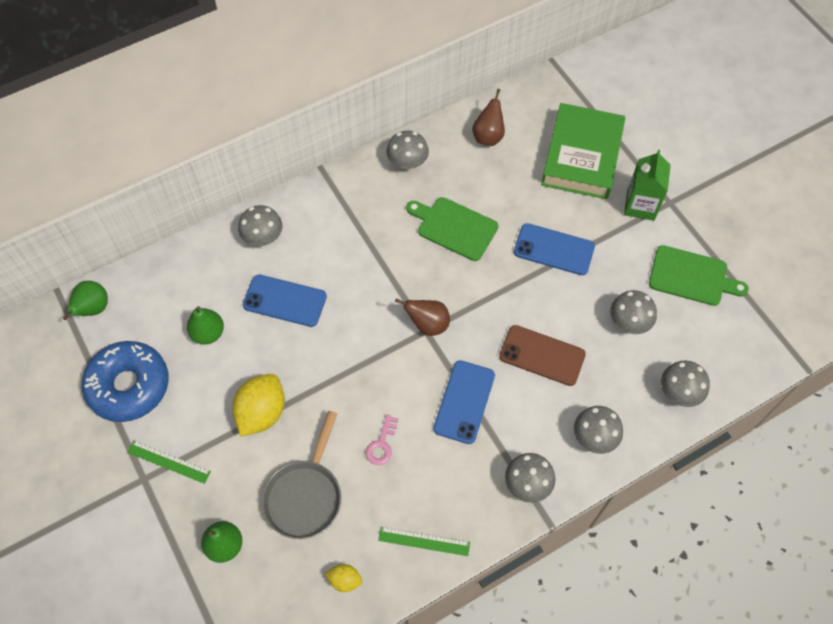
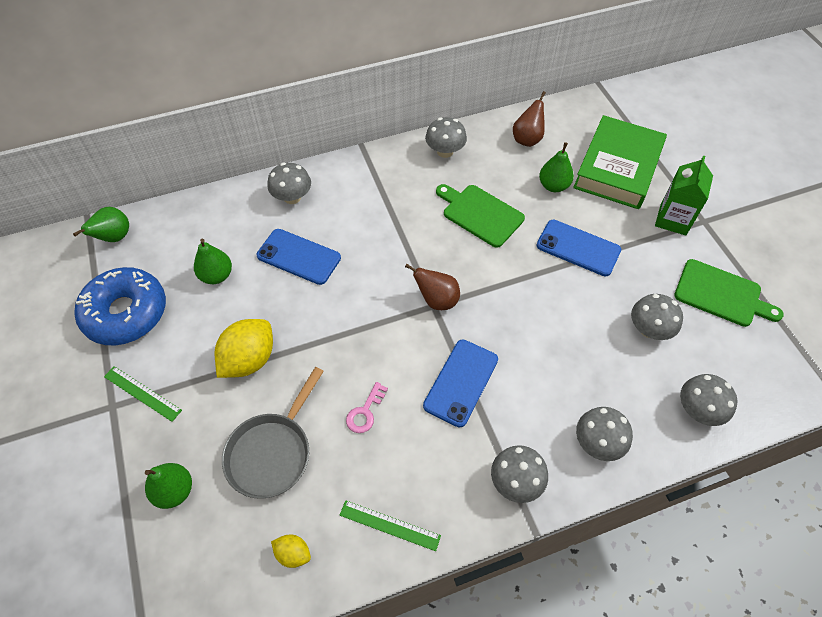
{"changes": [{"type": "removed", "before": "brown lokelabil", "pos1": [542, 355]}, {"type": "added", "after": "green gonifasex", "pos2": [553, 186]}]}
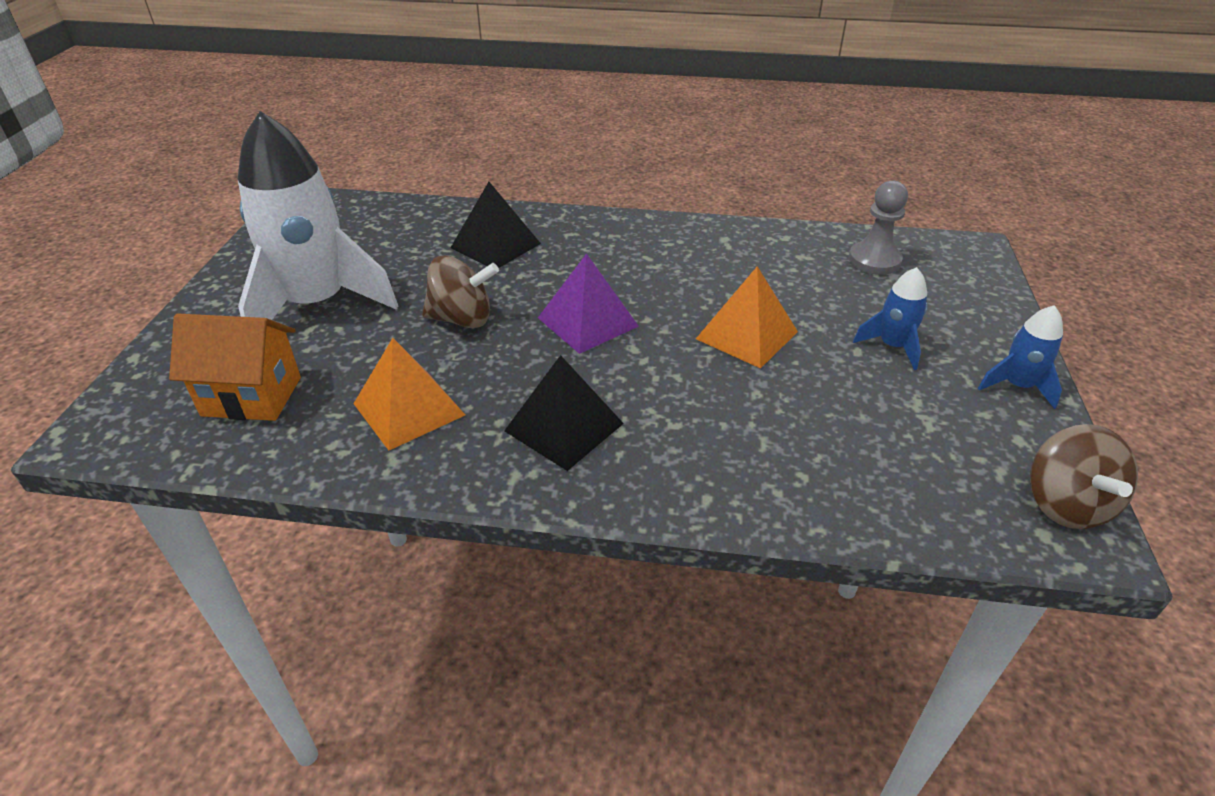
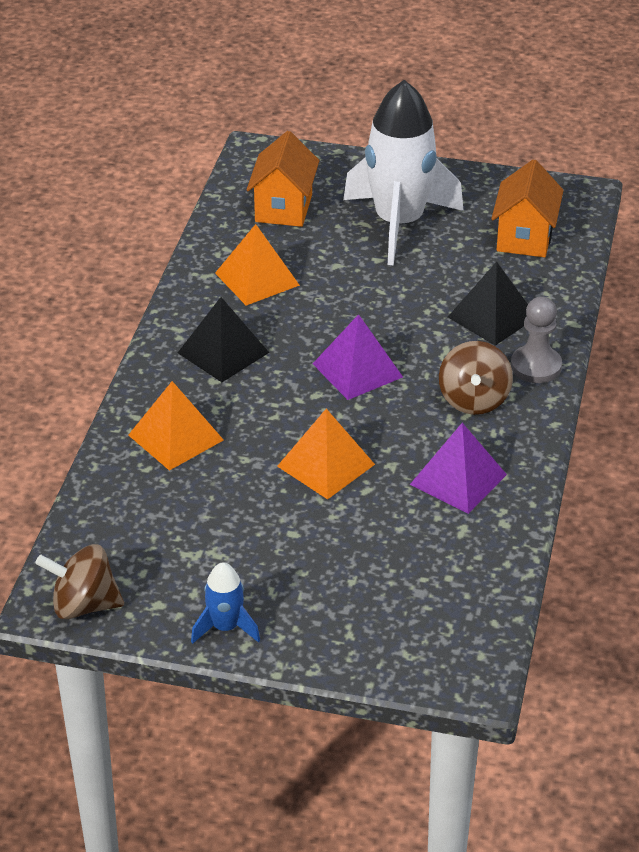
{"changes": [{"type": "moved", "before": "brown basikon", "pos1": [462, 319], "pos2": [474, 400]}, {"type": "moved", "before": "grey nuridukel", "pos1": [874, 260], "pos2": [536, 366]}, {"type": "removed", "before": "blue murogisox", "pos1": [892, 346]}, {"type": "added", "after": "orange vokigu", "pos2": [176, 437]}, {"type": "added", "after": "purple vokigu", "pos2": [458, 479]}, {"type": "added", "after": "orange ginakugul", "pos2": [524, 238]}]}
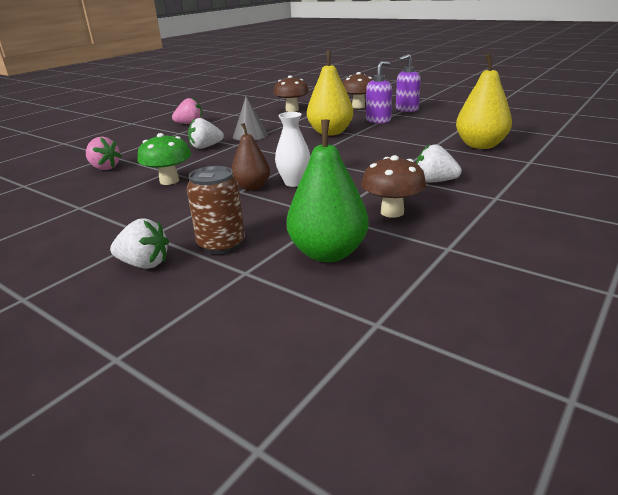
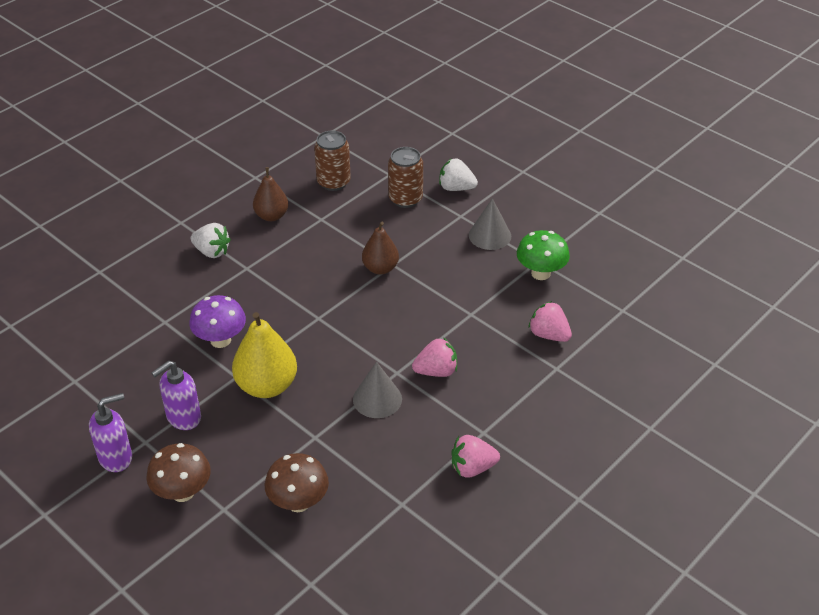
{"changes": [{"type": "moved", "before": "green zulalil", "pos1": [169, 181], "pos2": [540, 273]}, {"type": "recoloured", "before": "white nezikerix", "after": "pink nezikerix", "pos1": [205, 147], "pos2": [436, 371]}, {"type": "removed", "before": "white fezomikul", "pos1": [294, 183]}, {"type": "replaced", "before": "green gonifasex", "after": "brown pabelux", "pos1": [328, 253], "pos2": [333, 182]}, {"type": "replaced", "before": "brown zulalil", "after": "brown gonifasex", "pos1": [392, 212], "pos2": [271, 216]}, {"type": "removed", "before": "yellow gonifasex", "pos1": [480, 145]}, {"type": "added", "after": "purple zulalil", "pos2": [220, 340]}, {"type": "added", "after": "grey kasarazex", "pos2": [490, 235]}]}
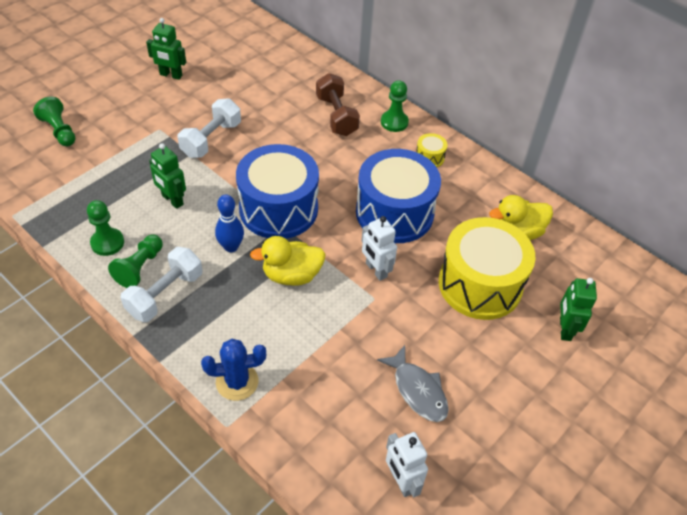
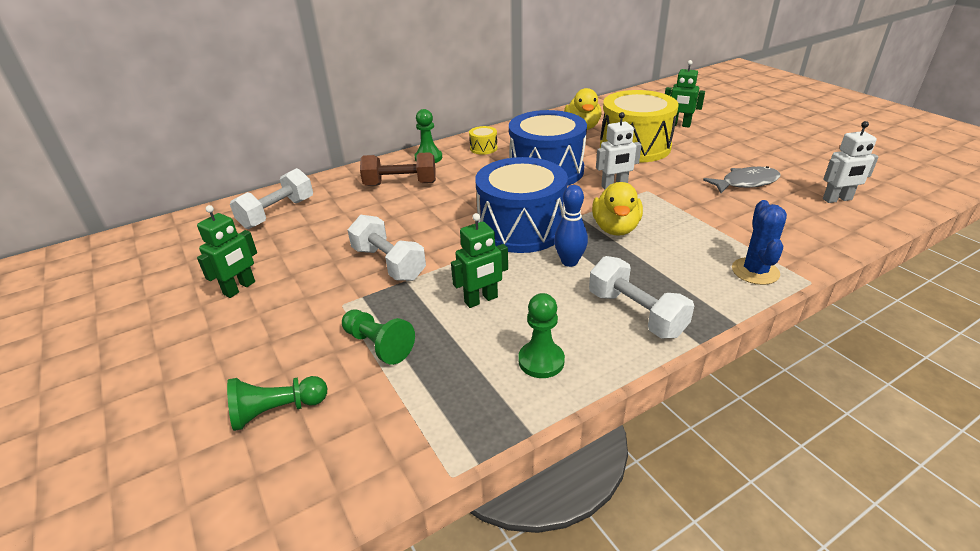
{"changes": [{"type": "moved", "before": "green nuridukel", "pos1": [140, 267], "pos2": [378, 345]}, {"type": "added", "after": "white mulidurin", "pos2": [277, 213]}]}
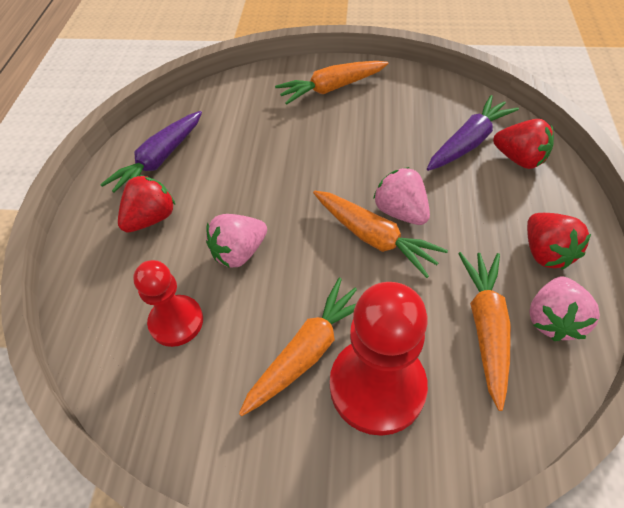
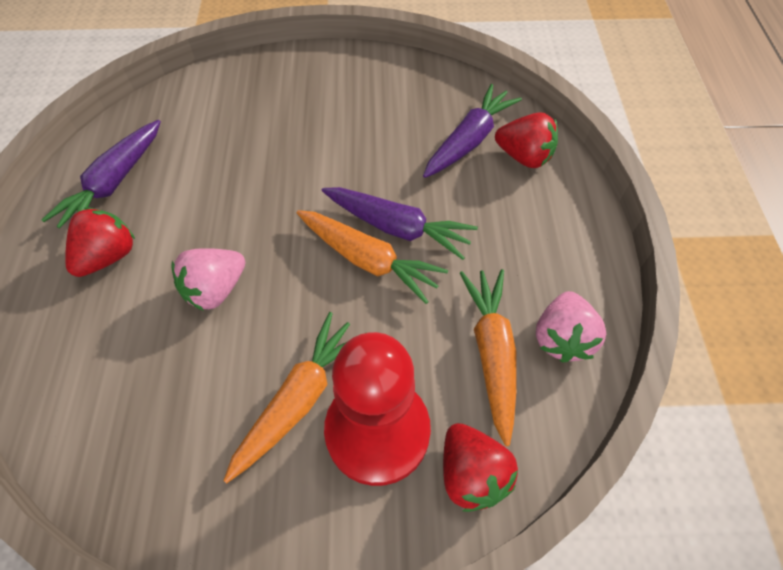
{"changes": [{"type": "removed", "before": "red nuridukel", "pos1": [176, 322]}, {"type": "removed", "before": "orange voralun", "pos1": [332, 88]}, {"type": "replaced", "before": "pink nezikerix", "after": "purple voralun", "pos1": [400, 212], "pos2": [397, 227]}, {"type": "moved", "before": "red nezikerix", "pos1": [545, 252], "pos2": [471, 474]}]}
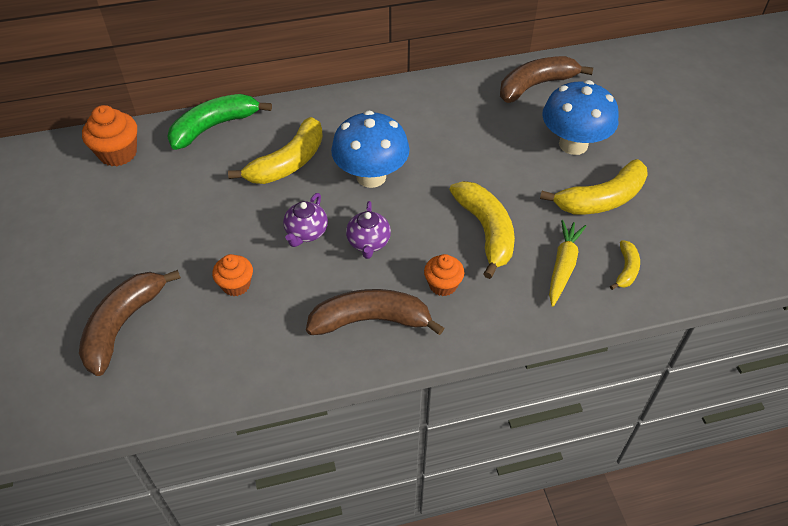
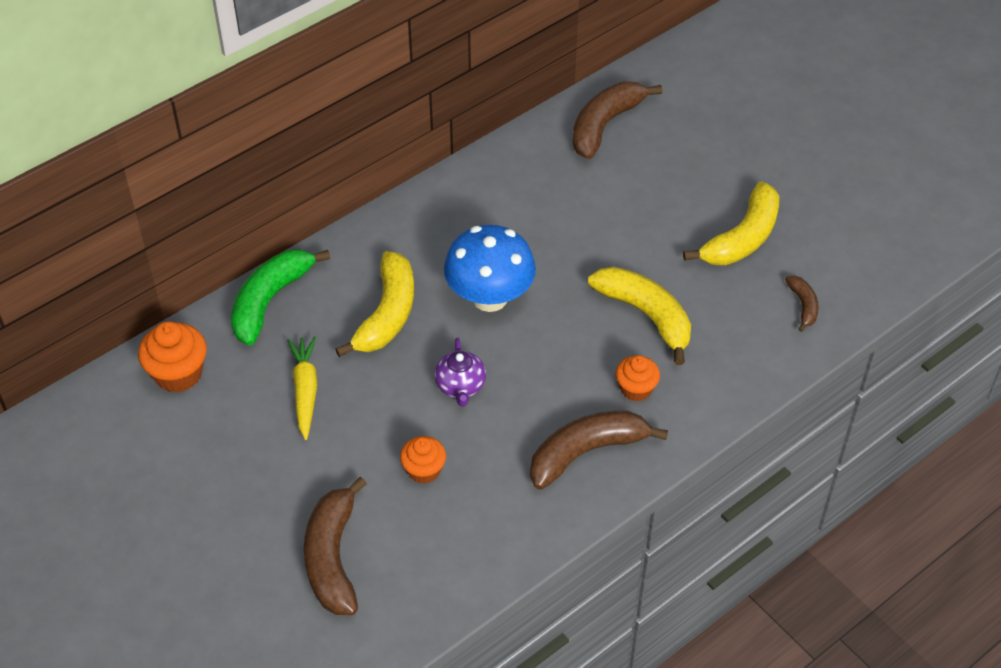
{"changes": [{"type": "removed", "before": "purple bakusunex", "pos1": [368, 243]}, {"type": "removed", "before": "blue zulalil", "pos1": [573, 144]}, {"type": "moved", "before": "yellow voralun", "pos1": [563, 266], "pos2": [305, 390]}, {"type": "recoloured", "before": "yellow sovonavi", "after": "brown sovonavi", "pos1": [626, 269], "pos2": [803, 306]}]}
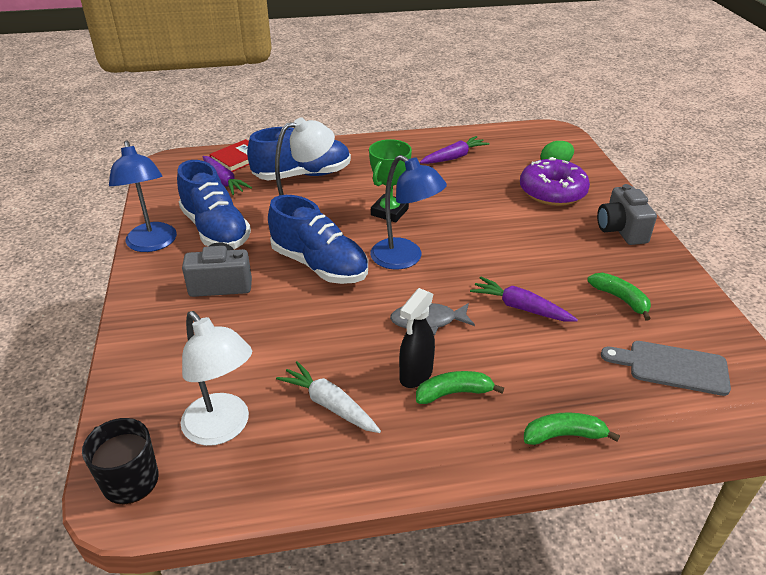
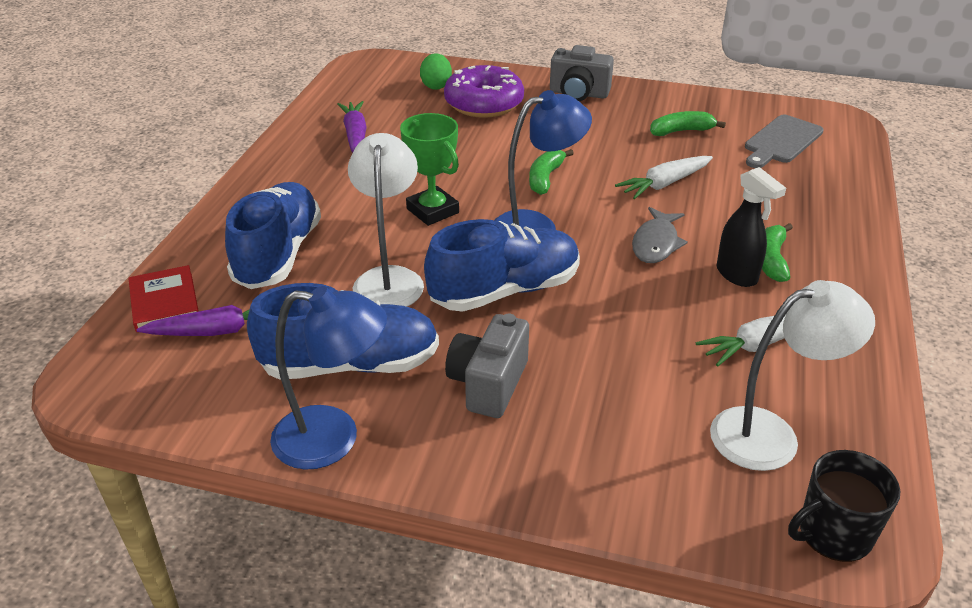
{"changes": [{"type": "recoloured", "before": "purple voralun", "after": "white voralun", "pos1": [520, 307], "pos2": [664, 184]}, {"type": "moved", "before": "green sovonavi", "pos1": [564, 435], "pos2": [545, 178]}]}
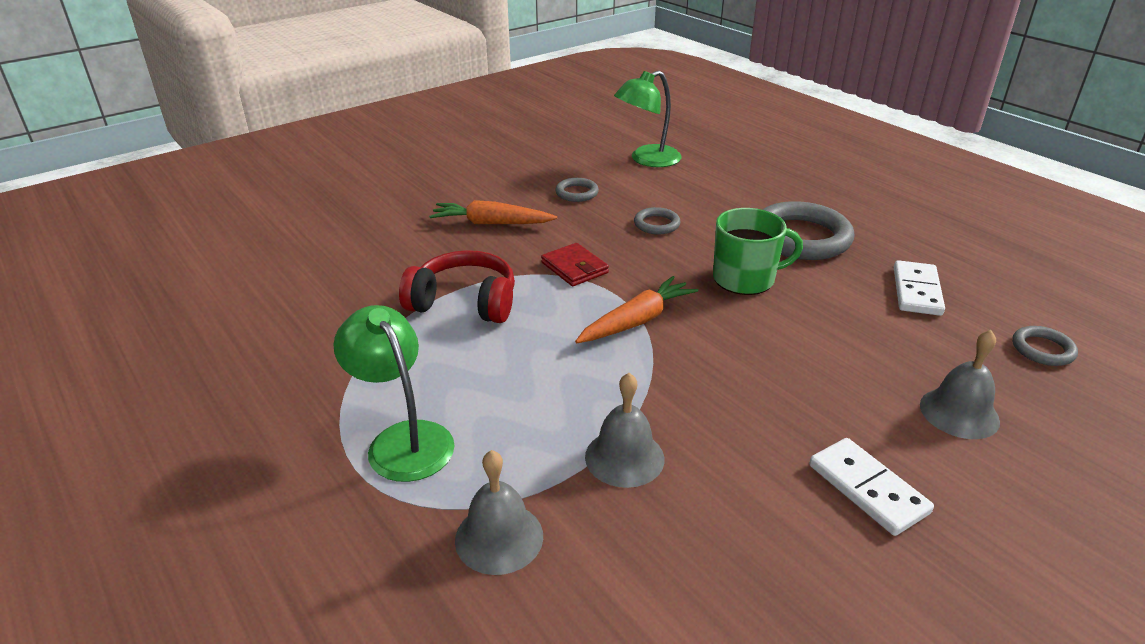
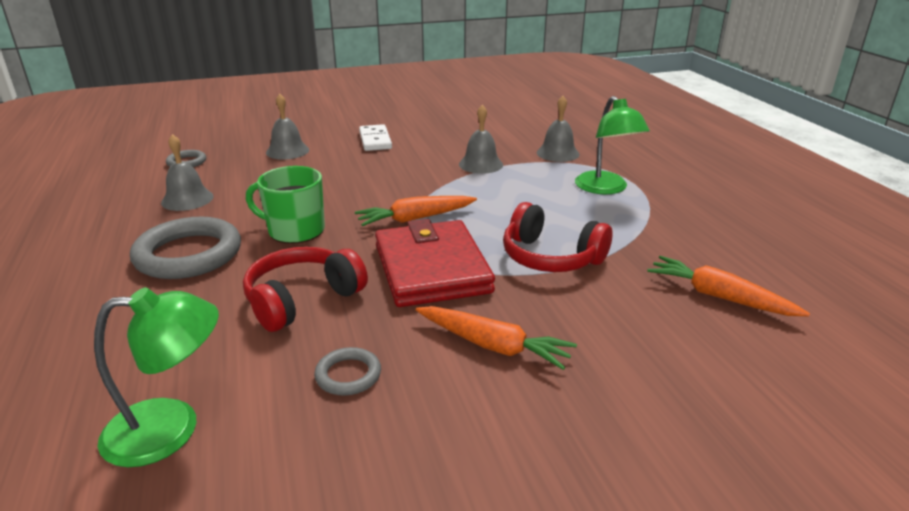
{"changes": [{"type": "resized", "before": "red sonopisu", "pos1": [574, 268], "pos2": [432, 269], "scale": 2.06}, {"type": "replaced", "before": "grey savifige", "after": "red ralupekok", "pos1": [656, 224], "pos2": [302, 300]}, {"type": "replaced", "before": "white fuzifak", "after": "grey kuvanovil", "pos1": [917, 291], "pos2": [187, 199]}, {"type": "added", "after": "orange voralun", "pos2": [719, 297]}]}
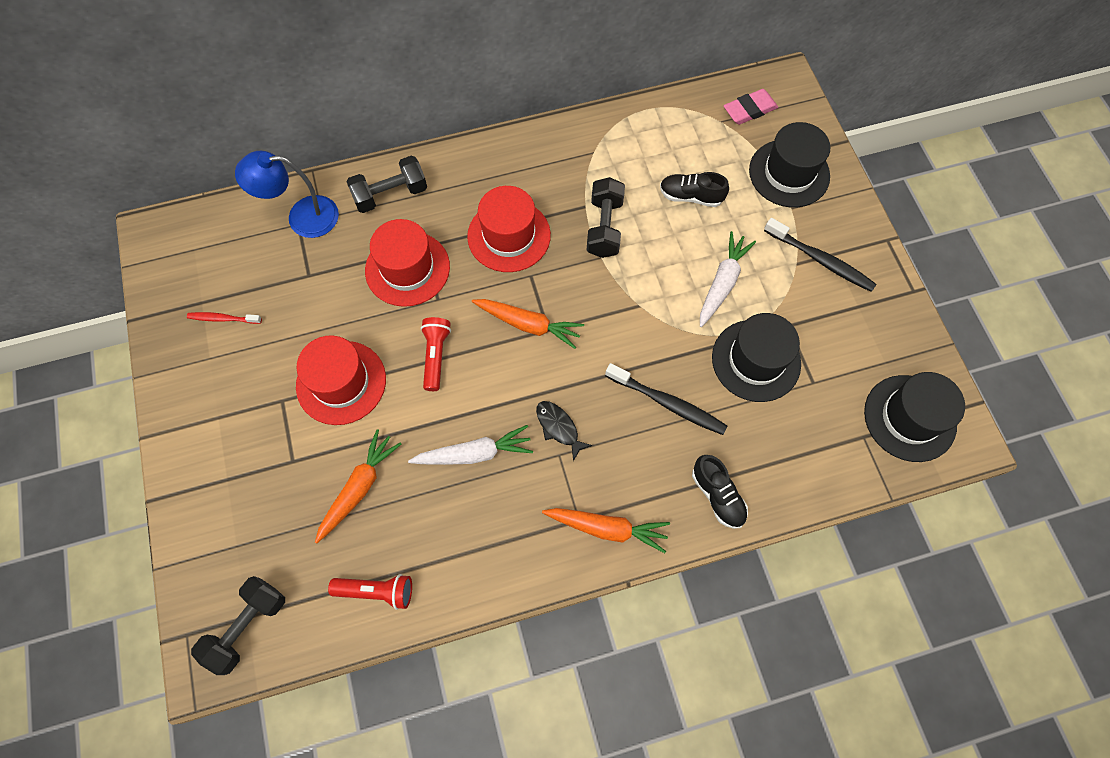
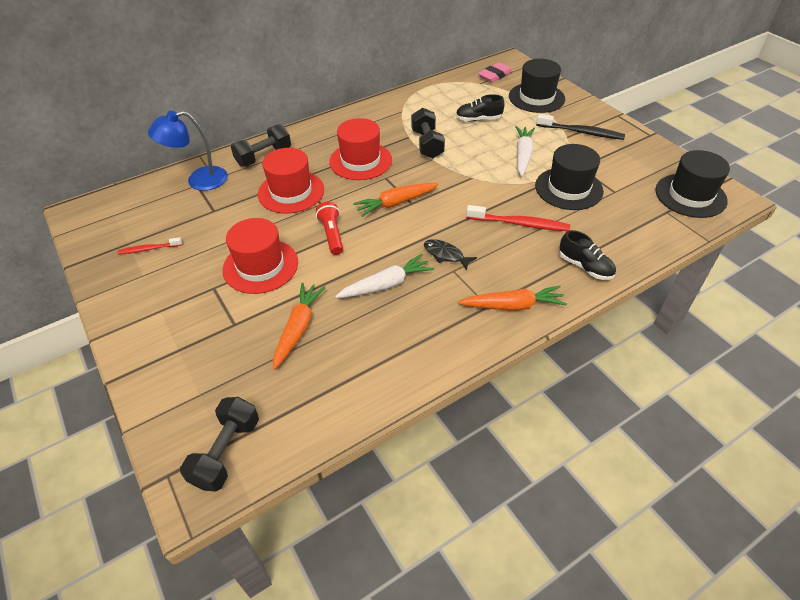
{"changes": [{"type": "removed", "before": "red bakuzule", "pos1": [377, 591]}, {"type": "turned", "before": "orange voralun", "pos1": [528, 325], "pos2": [396, 203], "turn": 150}, {"type": "recoloured", "before": "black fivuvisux", "after": "red fivuvisux", "pos1": [668, 403], "pos2": [520, 224]}]}
